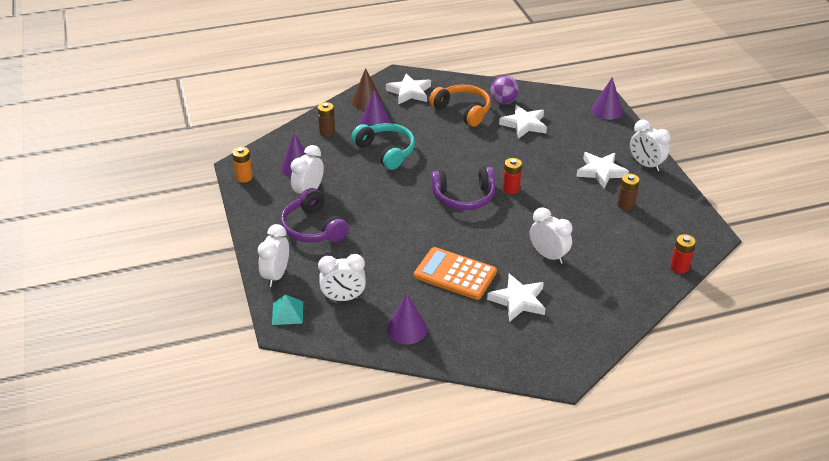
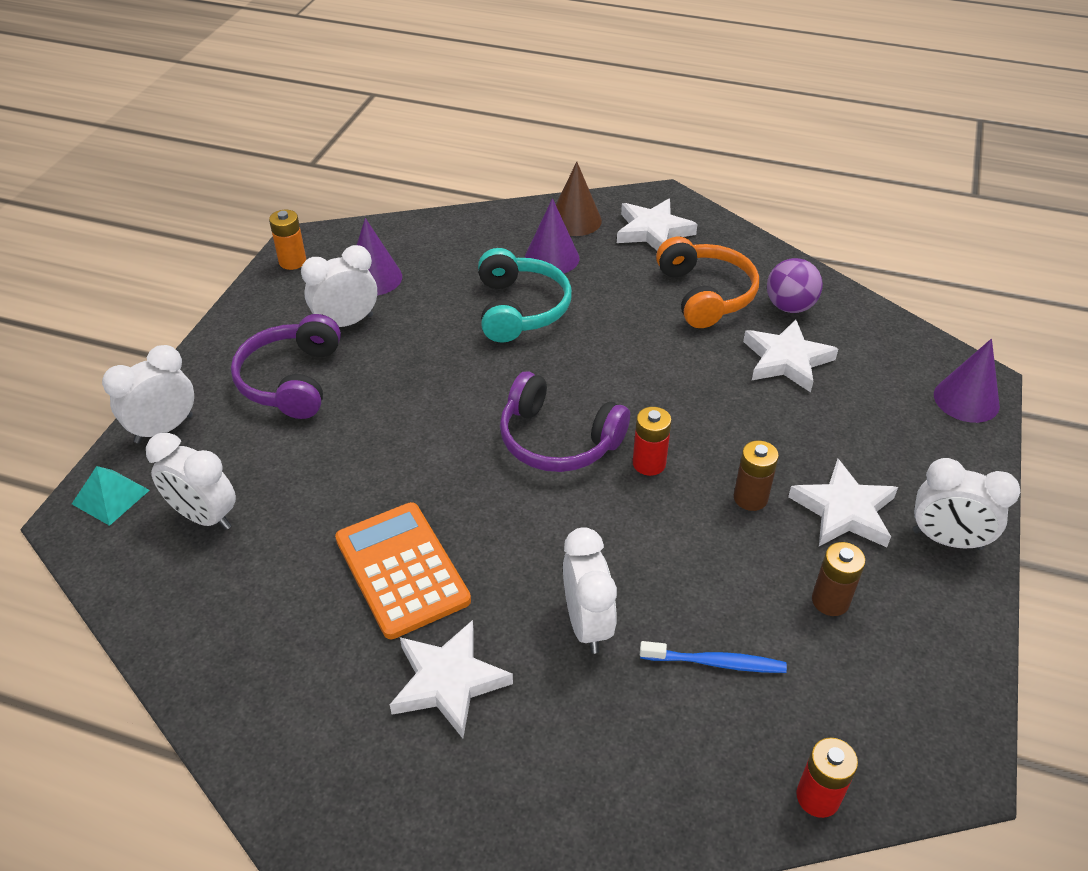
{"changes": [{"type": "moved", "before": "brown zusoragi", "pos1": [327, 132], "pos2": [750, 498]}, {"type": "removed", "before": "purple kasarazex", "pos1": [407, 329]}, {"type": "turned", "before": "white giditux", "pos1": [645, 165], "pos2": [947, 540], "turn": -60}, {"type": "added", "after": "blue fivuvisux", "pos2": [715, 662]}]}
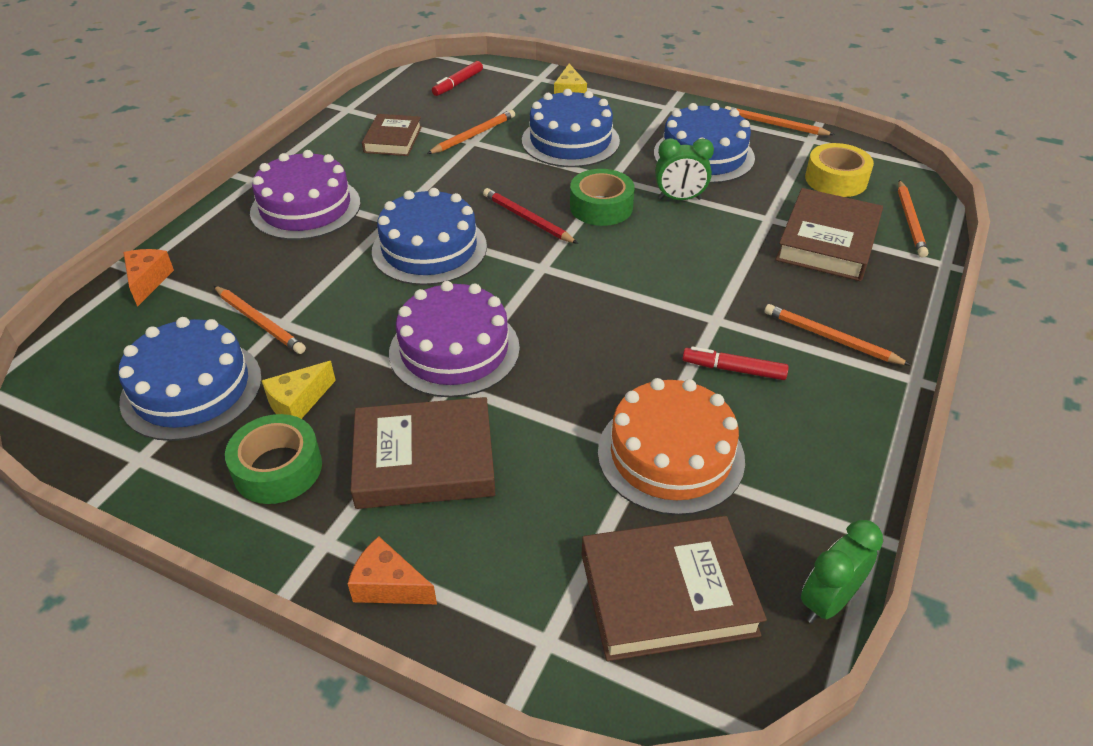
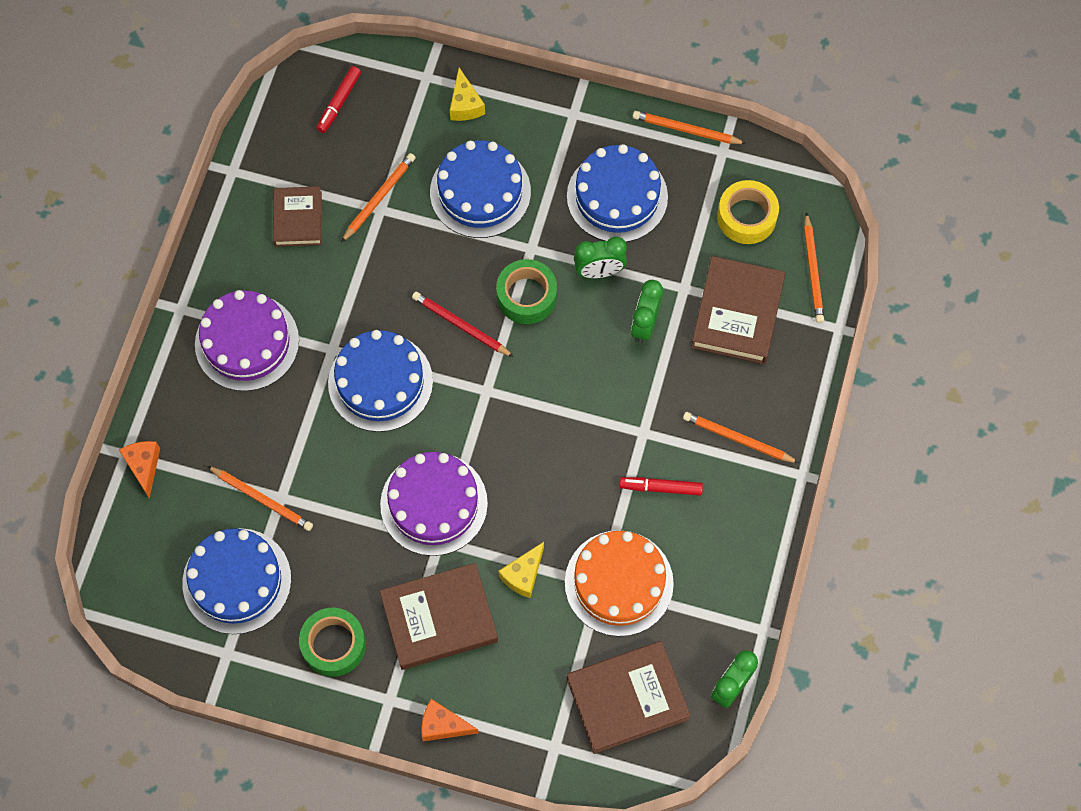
{"changes": [{"type": "moved", "before": "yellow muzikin", "pos1": [298, 402], "pos2": [523, 575]}, {"type": "added", "after": "green giditux", "pos2": [645, 324]}]}
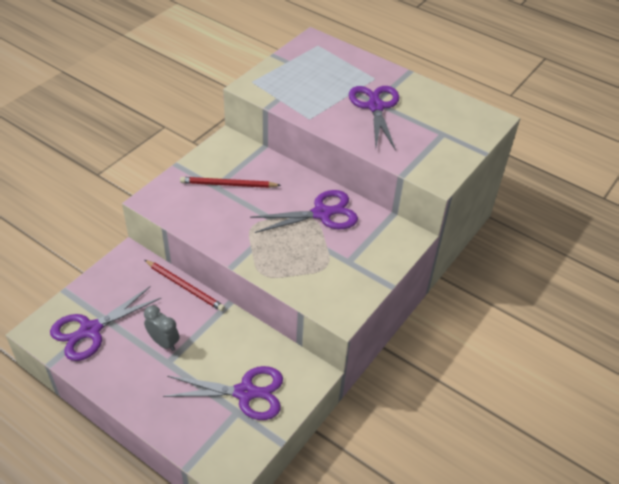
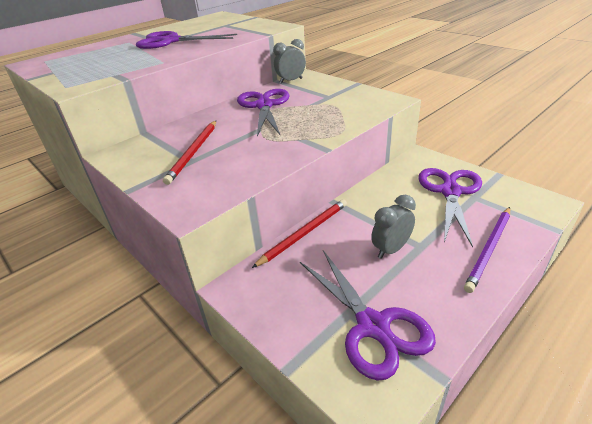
{"changes": [{"type": "added", "after": "grey giditux", "pos2": [291, 81]}, {"type": "added", "after": "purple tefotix", "pos2": [489, 249]}]}
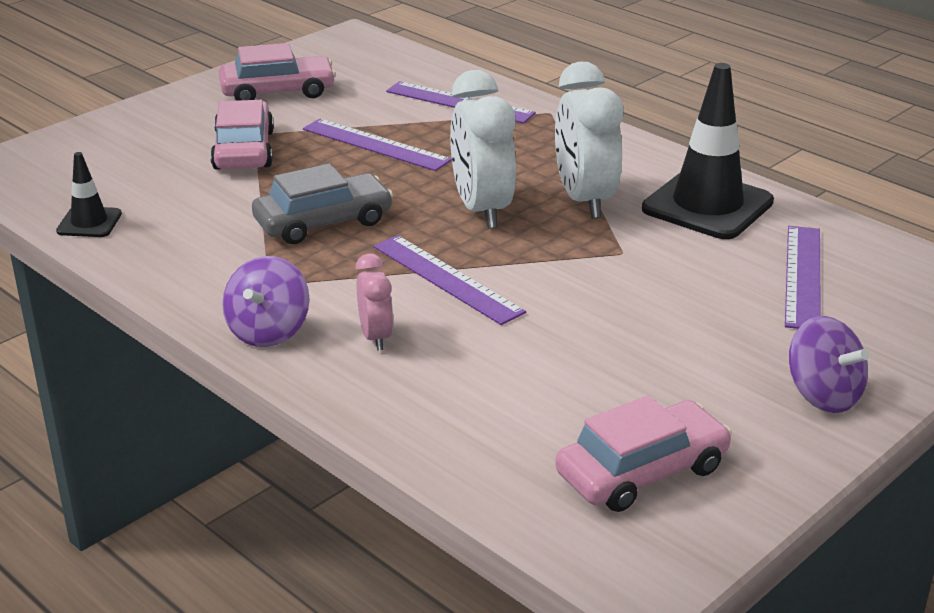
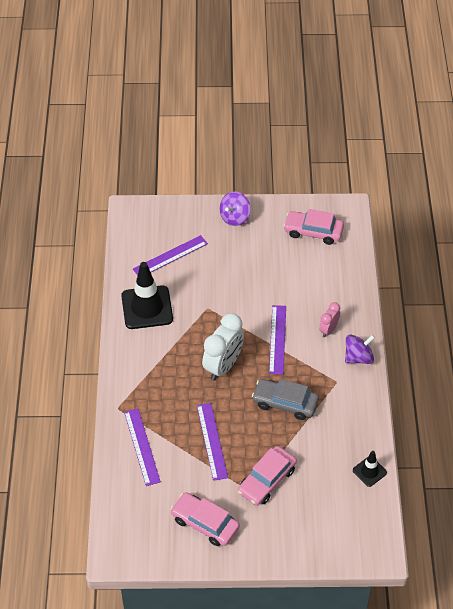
{"changes": [{"type": "removed", "before": "white giditux", "pos1": [585, 200]}, {"type": "turned", "before": "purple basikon", "pos1": [823, 395], "pos2": [234, 217], "turn": -150}]}
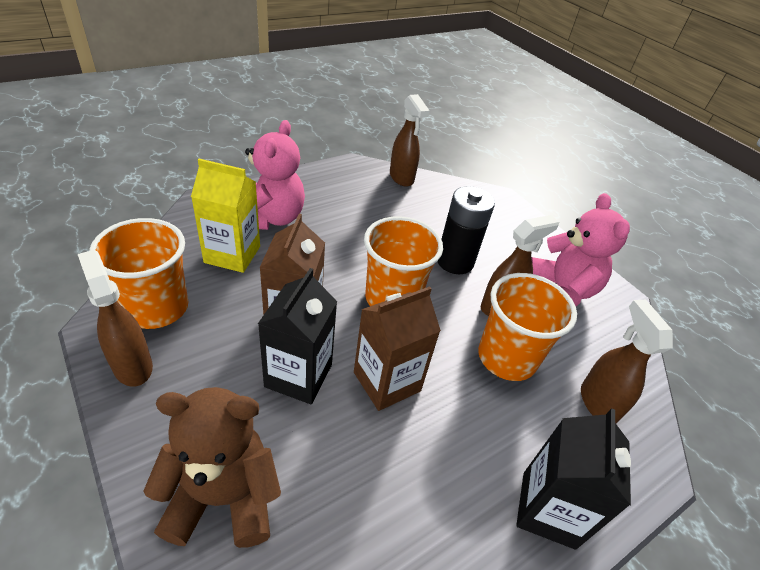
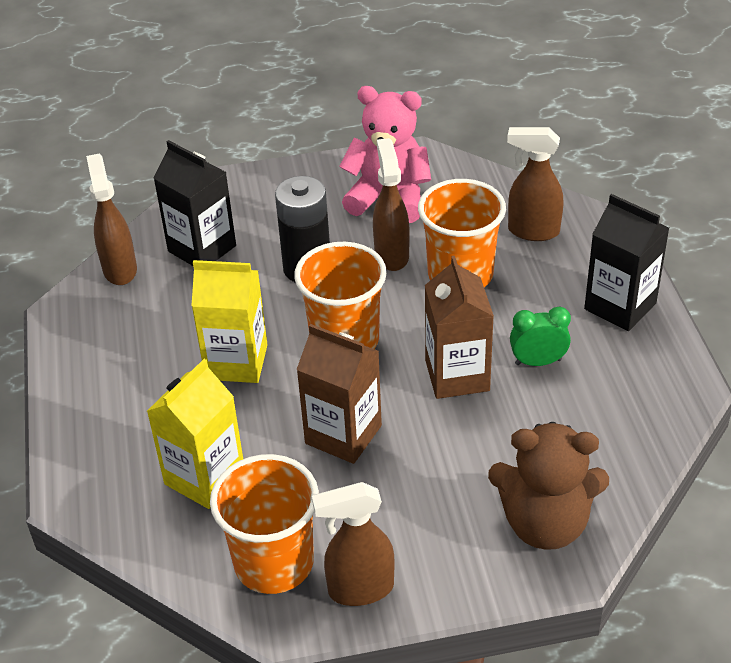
{"changes": [{"type": "turned", "before": "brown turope", "pos1": [223, 497], "pos2": [545, 523], "turn": -105}, {"type": "removed", "before": "pink turope", "pos1": [271, 218]}, {"type": "moved", "before": "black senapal", "pos1": [298, 375], "pos2": [202, 248]}, {"type": "turned", "before": "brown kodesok", "pos1": [401, 178], "pos2": [120, 269], "turn": -105}, {"type": "added", "after": "yellow senapal", "pos2": [236, 362]}, {"type": "added", "after": "green giditux", "pos2": [538, 362]}]}
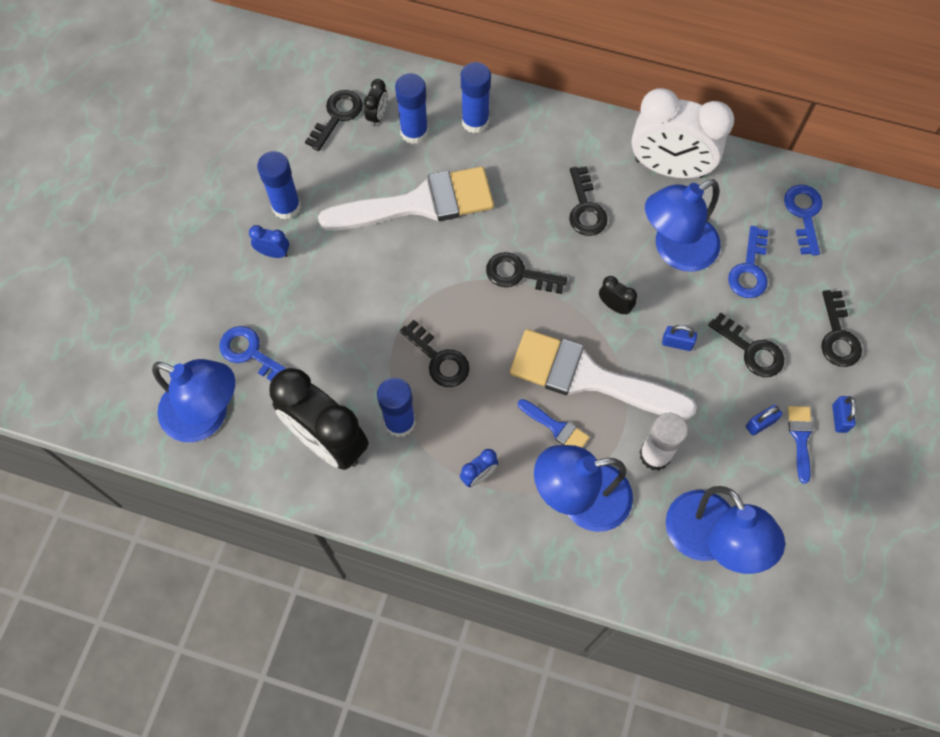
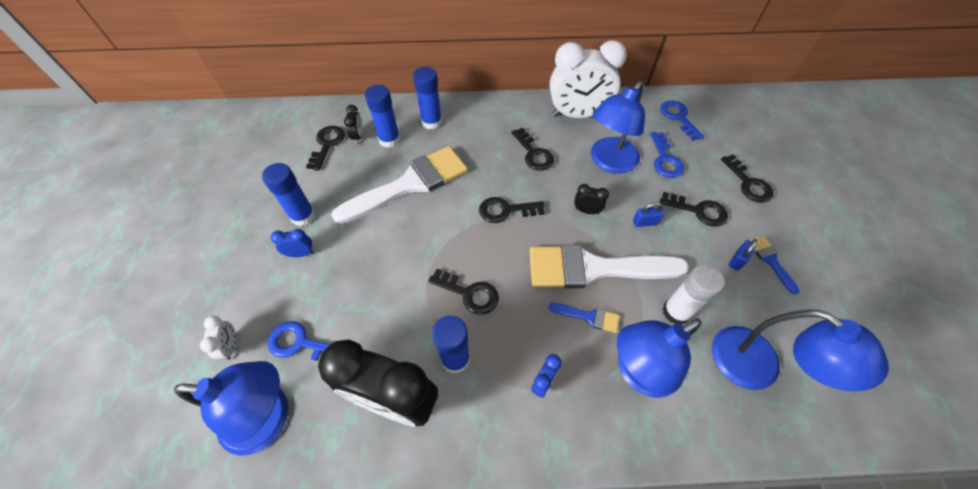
{"changes": [{"type": "removed", "before": "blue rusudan", "pos1": [839, 418]}, {"type": "added", "after": "white giditux", "pos2": [231, 346]}]}
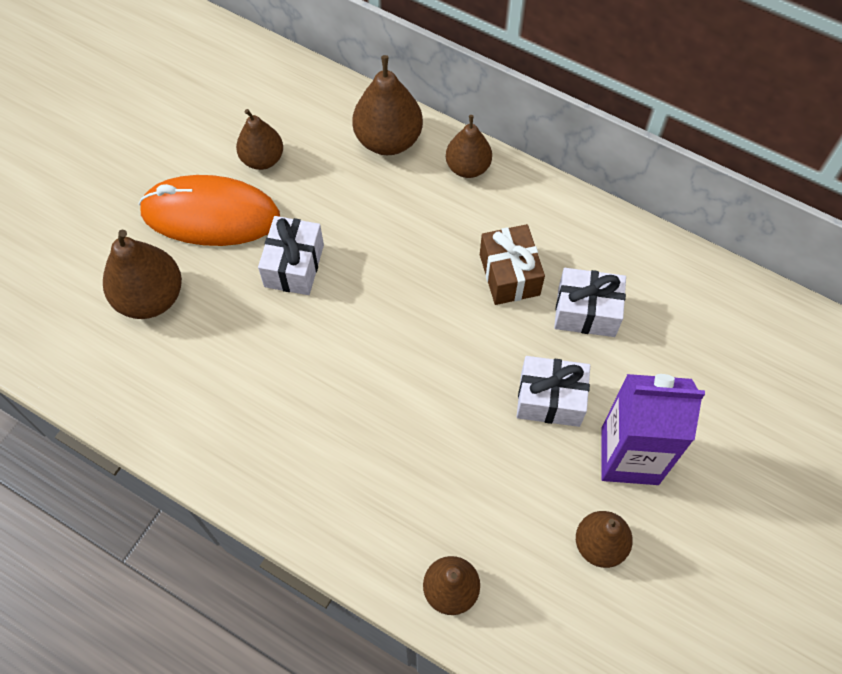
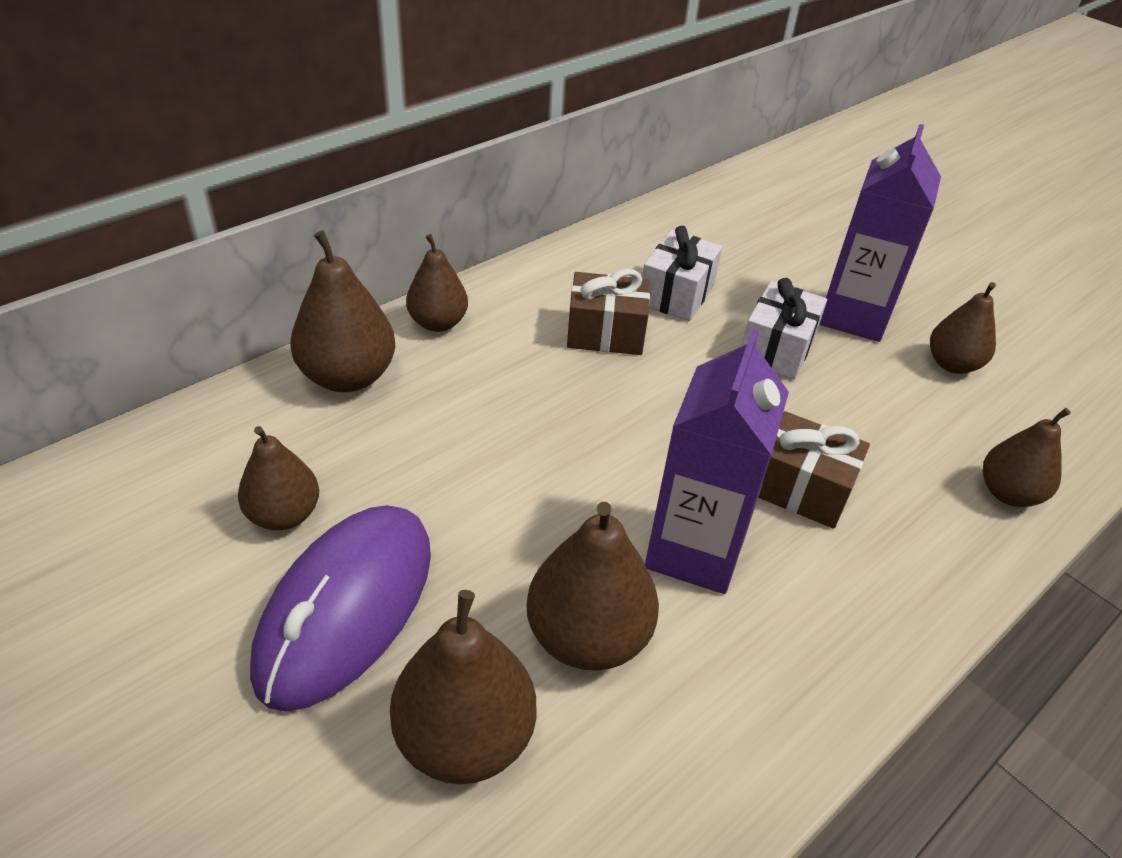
{"changes": [{"type": "recoloured", "before": "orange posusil", "after": "purple posusil", "pos1": [211, 215], "pos2": [346, 607]}, {"type": "removed", "before": "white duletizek", "pos1": [294, 265]}, {"type": "added", "after": "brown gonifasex", "pos2": [587, 636]}, {"type": "added", "after": "purple senapal", "pos2": [694, 550]}, {"type": "added", "after": "brown duletizek", "pos2": [801, 489]}]}
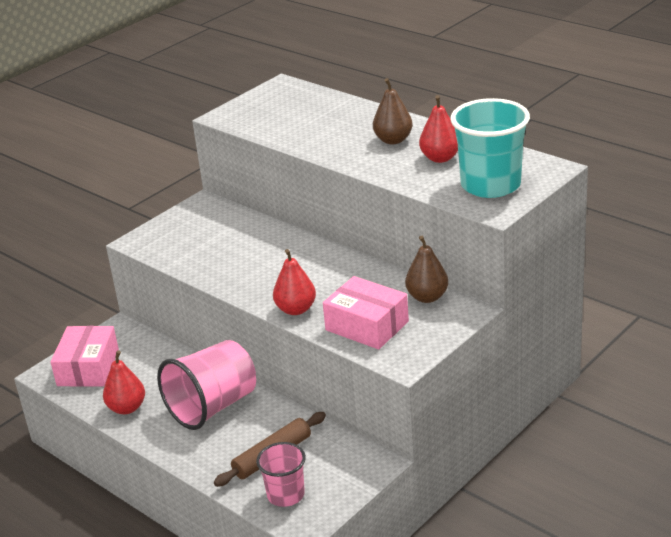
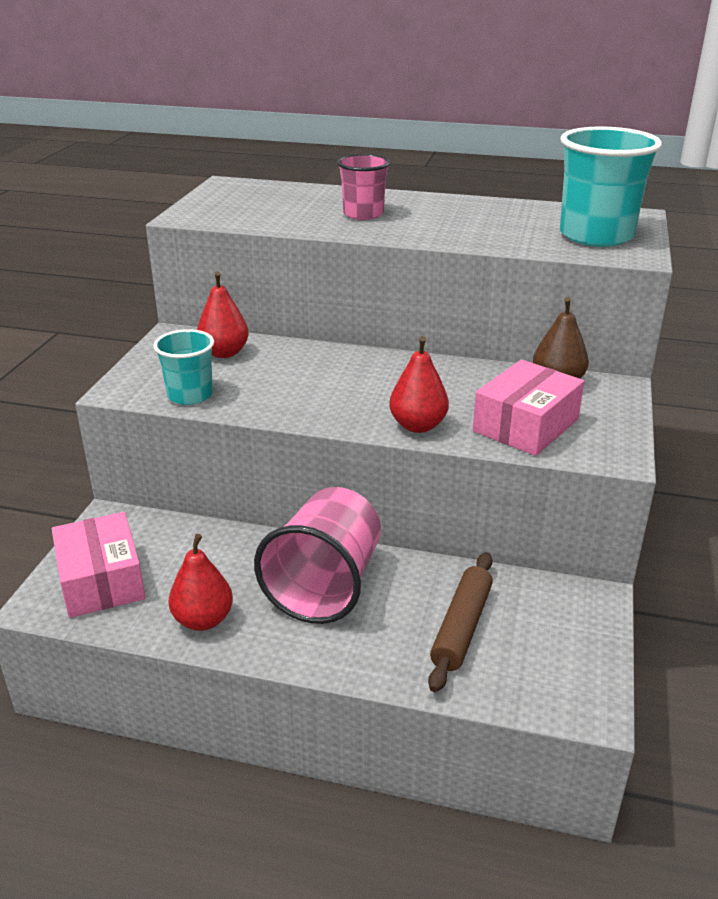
{"changes": [{"type": "moved", "before": "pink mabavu", "pos1": [285, 495], "pos2": [363, 214]}, {"type": "turned", "before": "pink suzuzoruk", "pos1": [367, 326], "pos2": [525, 425], "turn": -60}, {"type": "removed", "before": "brown gonifasex", "pos1": [393, 140]}, {"type": "moved", "before": "red gonifasex", "pos1": [440, 158], "pos2": [224, 353]}, {"type": "added", "after": "turquoise mabavu", "pos2": [190, 395]}]}
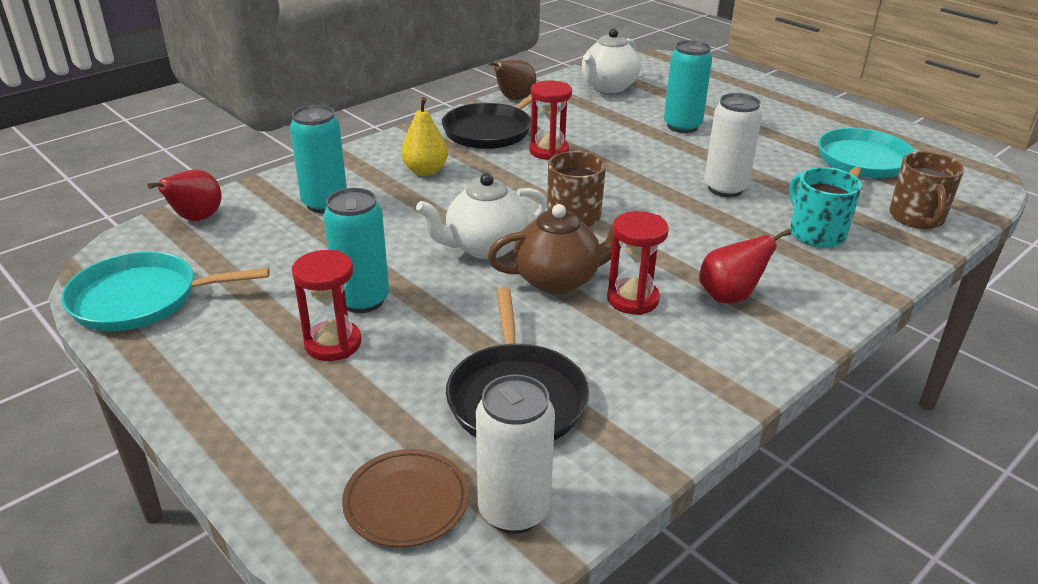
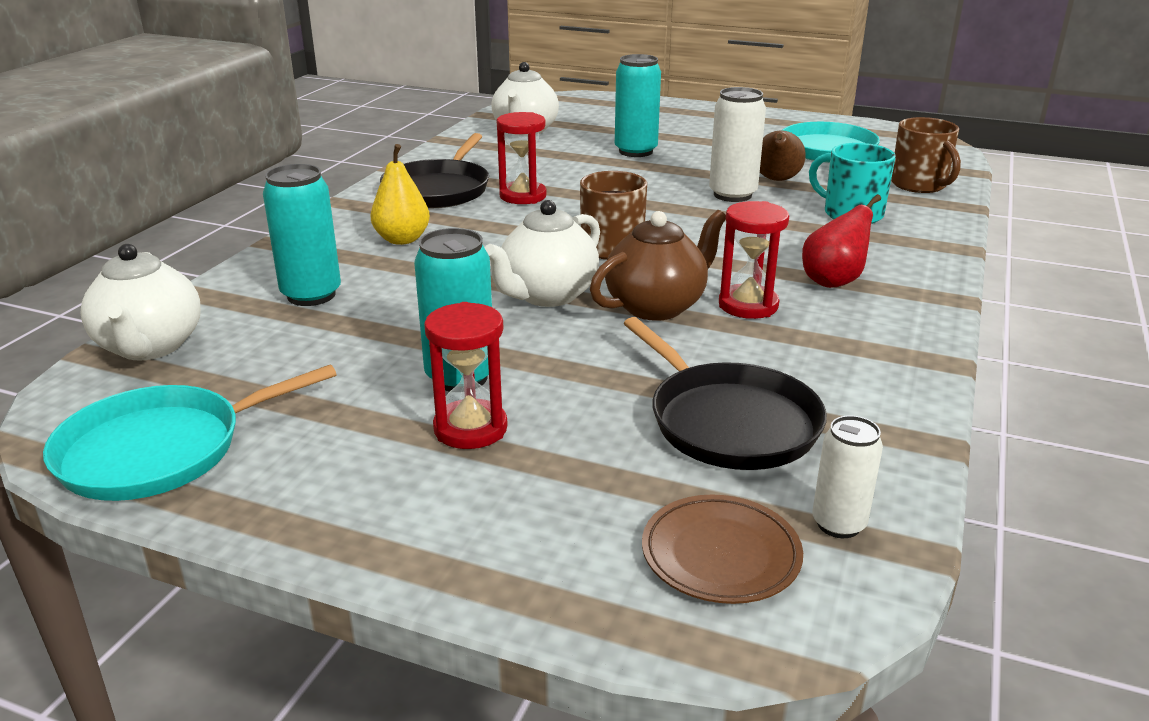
{"changes": [{"type": "replaced", "before": "red gonifasex", "after": "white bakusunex", "pos1": [196, 219], "pos2": [150, 347]}, {"type": "resized", "before": "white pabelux", "pos1": [514, 511], "pos2": [838, 524], "scale": 0.62}, {"type": "moved", "before": "brown gonifasex", "pos1": [514, 99], "pos2": [776, 180]}]}
